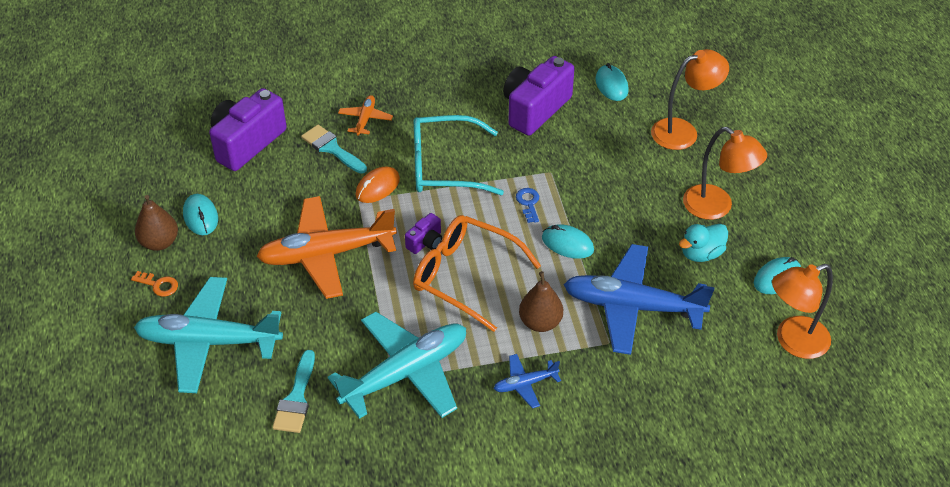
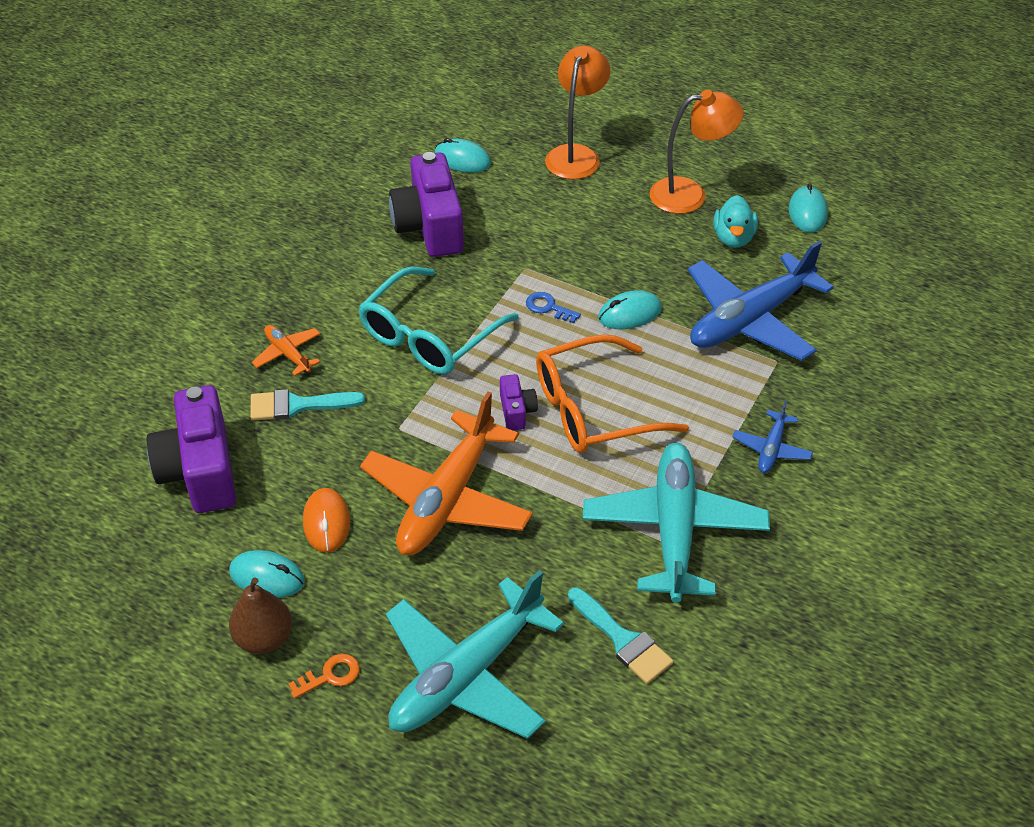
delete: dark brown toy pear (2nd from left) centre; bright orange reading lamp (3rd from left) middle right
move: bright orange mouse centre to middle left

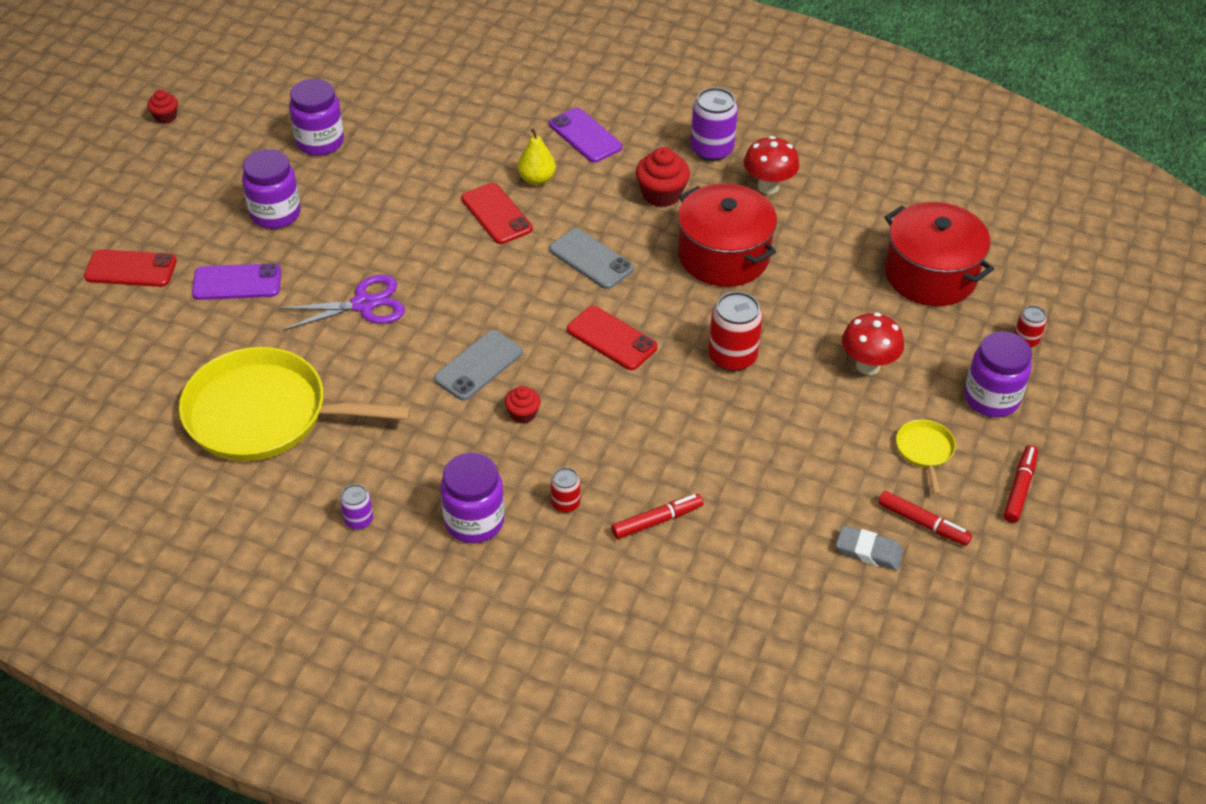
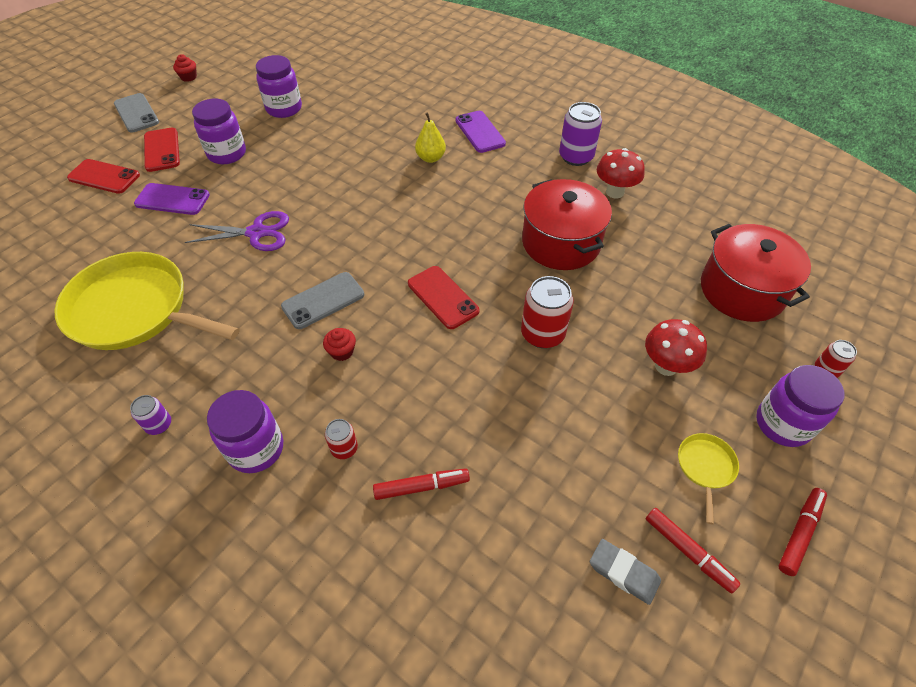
delete: scarlet fairy cake (3rd from left) top centre
move: scarlet mobile phone (2nd from left) top centre to top left; ash-grey mobile phone (2nd from left in the first image) top centre to ash-grey mobile phone (1st from left) top left

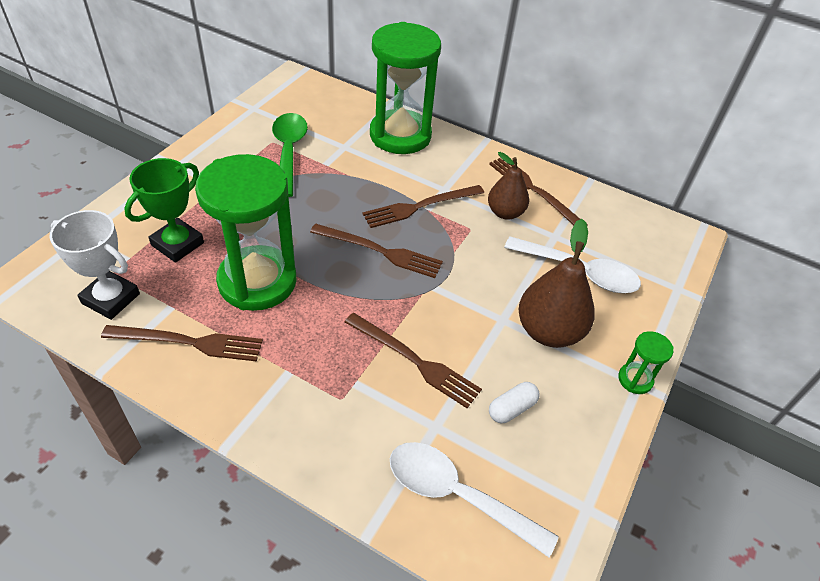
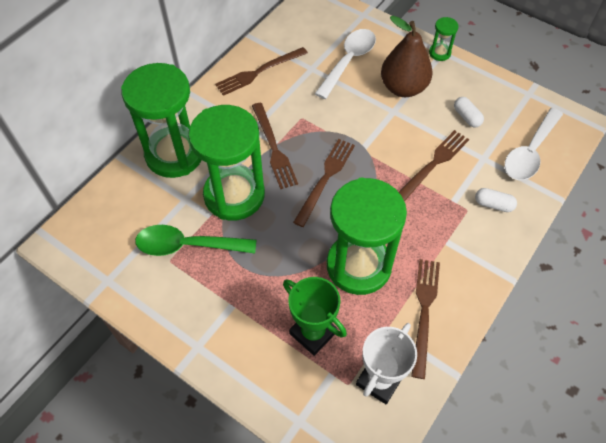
delete: dark brown toy pear (1st from left) top centre
insert: emerald sand timer (2nd from left) centre; pure white pill (2nd from left) middle right

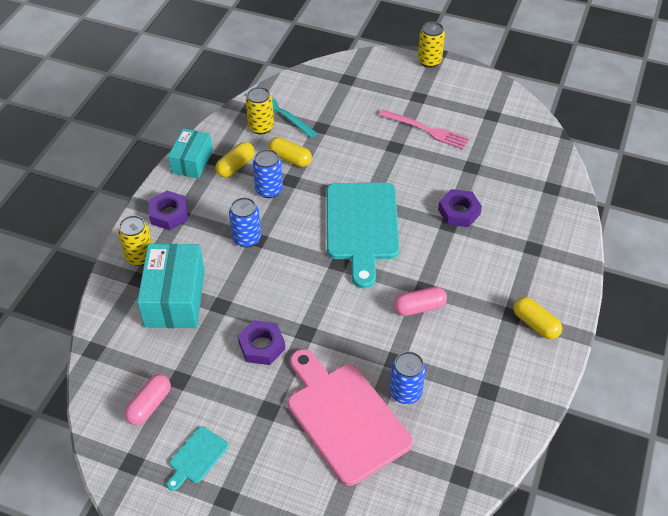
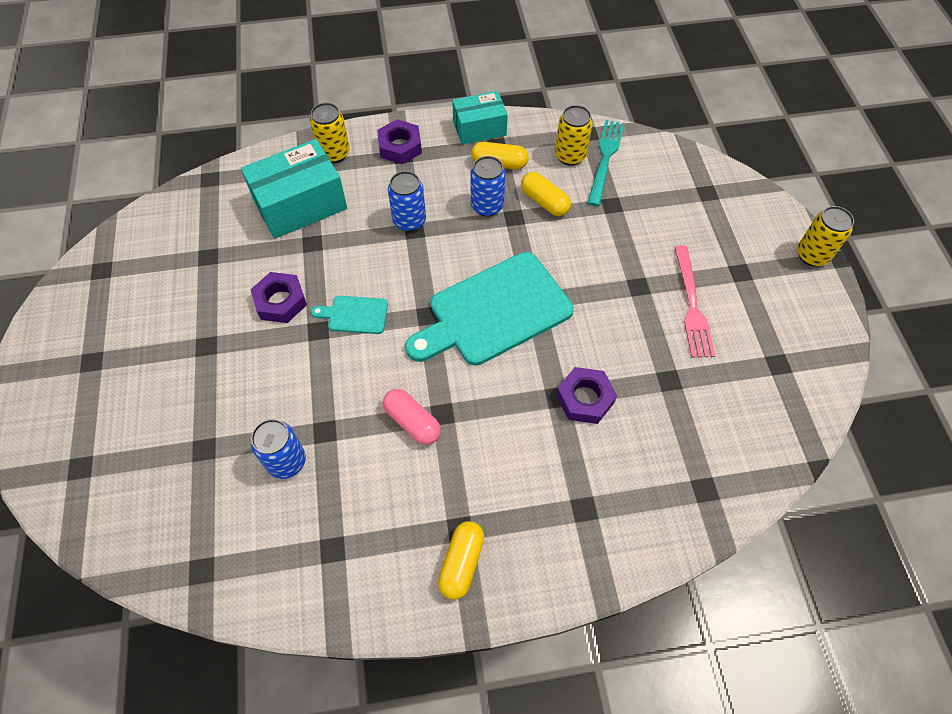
delete: pink pill (1st from left) bottom left; pink cutting board bottom centre
move: turquoise cutting board (1st from left) bottom left to centre
rotate: yellow pill (2nd from left in the first image) top centre = top centre 45 degrees counterclockwise

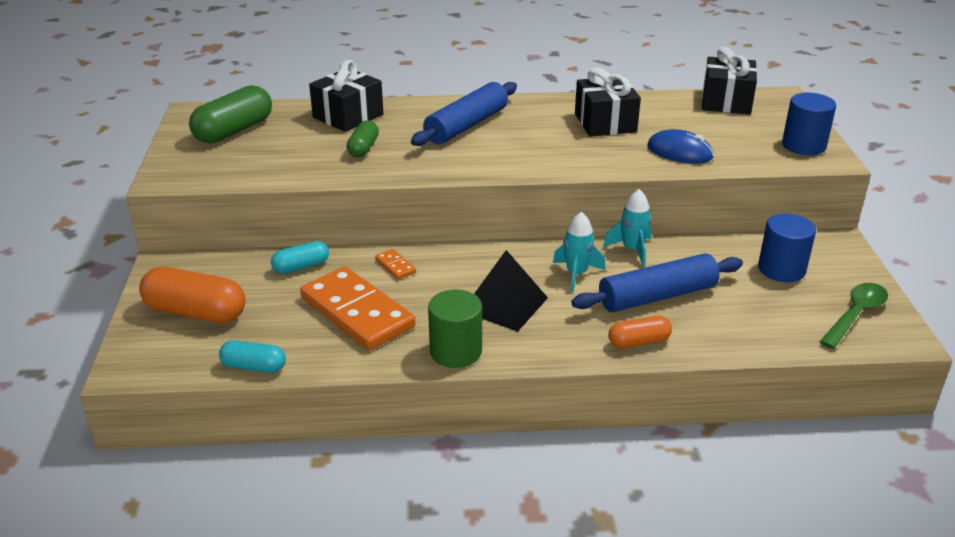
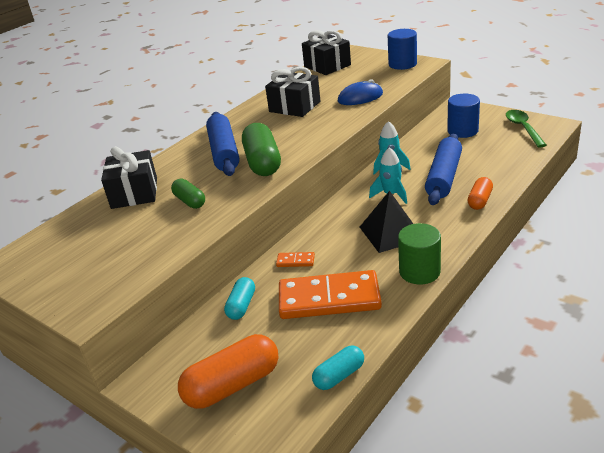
move: emerald pill (1st from left in the first image) top left to emerald pill (2nd from left) top centre

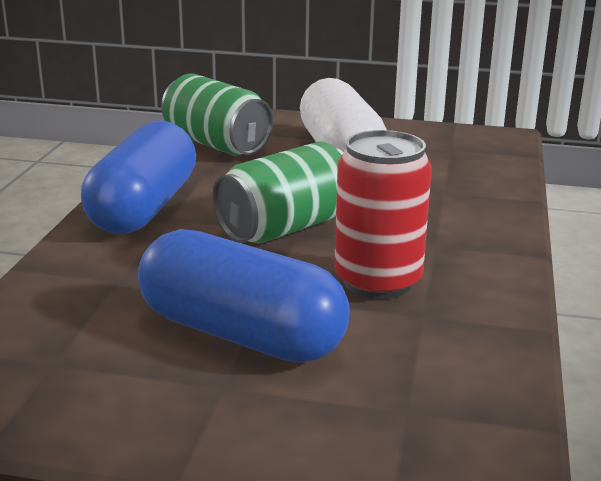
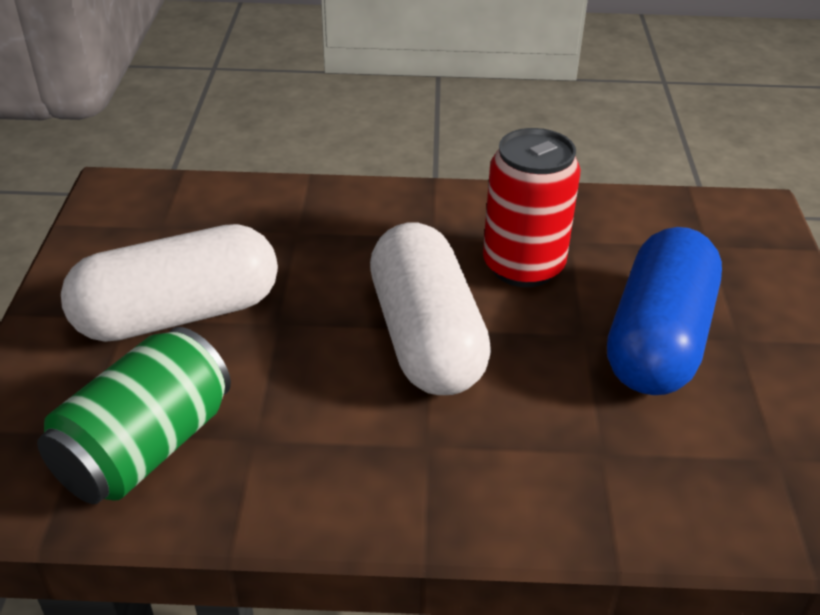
delete: royal blue pill (1st from left) middle left
replace: emerald can (2nd from left) centre to pure white pill (2nd from left) centre

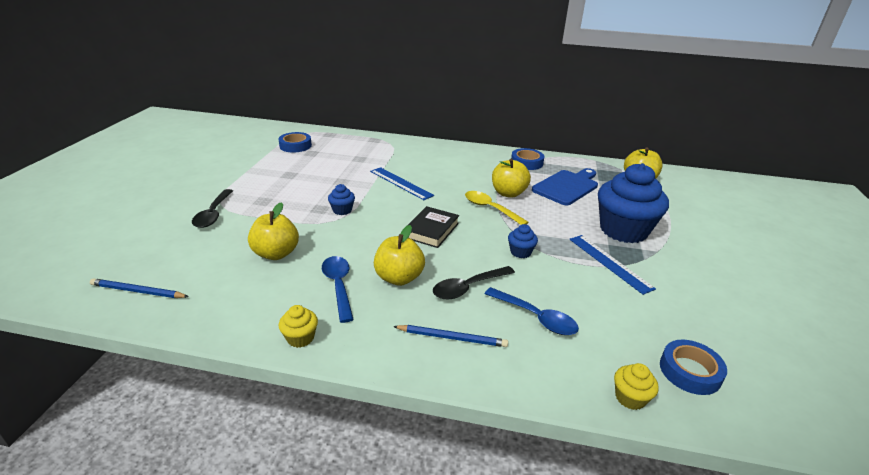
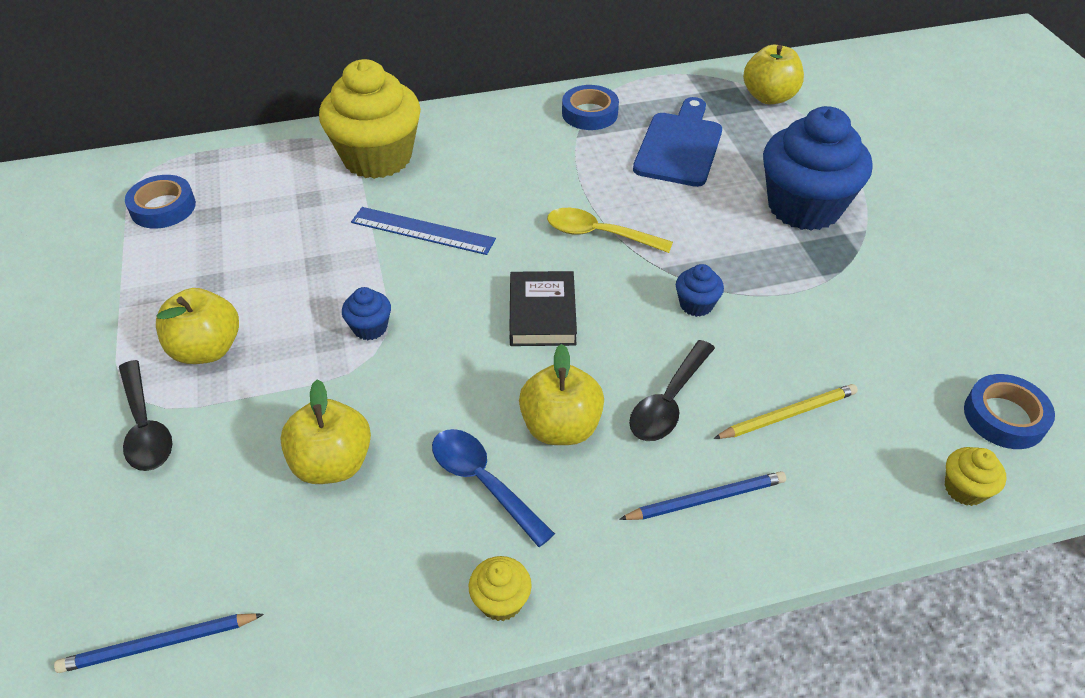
delete: royal blue measuring stick (2nd from left) middle right
insert: yellow fairy cake (1st from left) top centre
move: yellow apple fruit (3rd from left in the first image) centre to yellow apple fruit (1st from left) middle left
replace: royal blue tablespoon (2nd from left) centre to yellow wooden pencil middle right

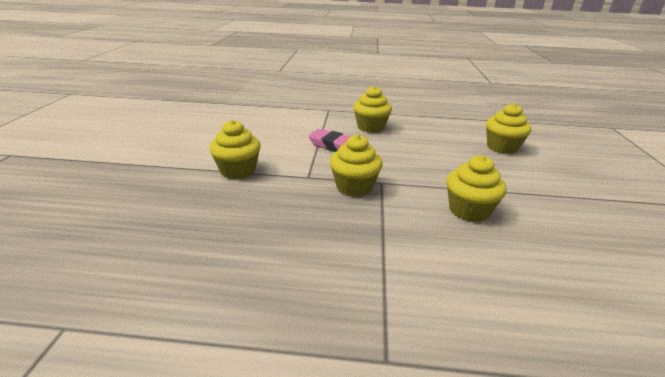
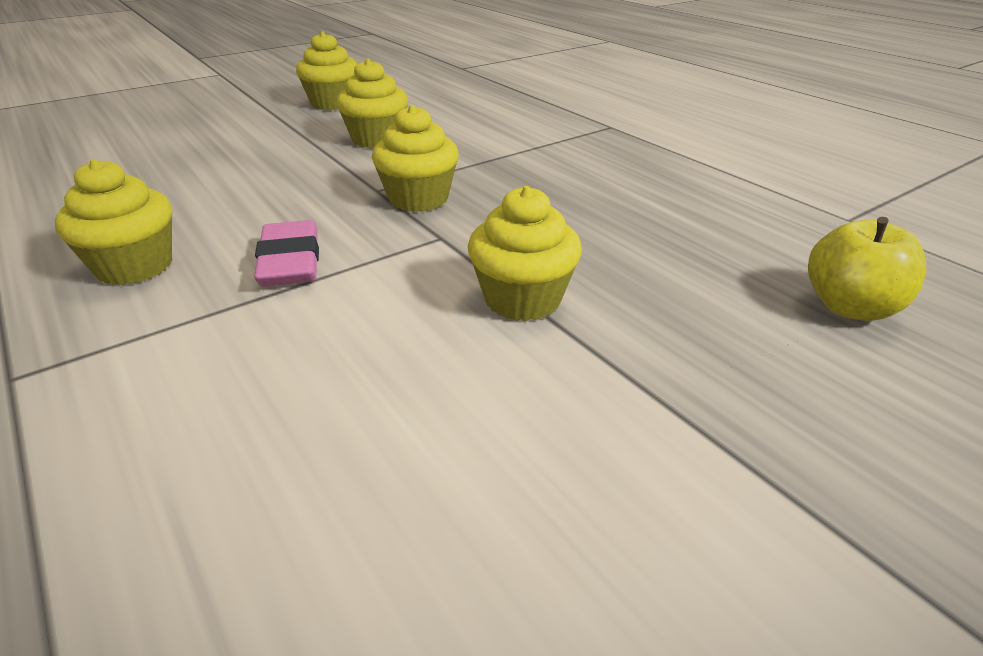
insert: yellow apple fruit middle right
move: yellow fairy cake (5th from left in the first image) middle right to yellow fairy cake (2nd from left) top left

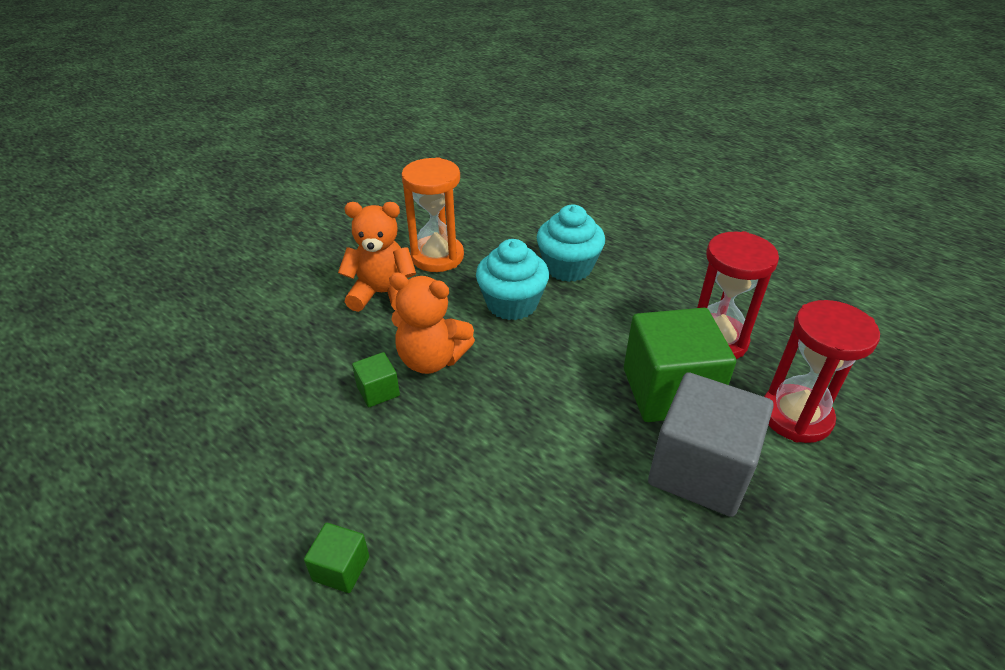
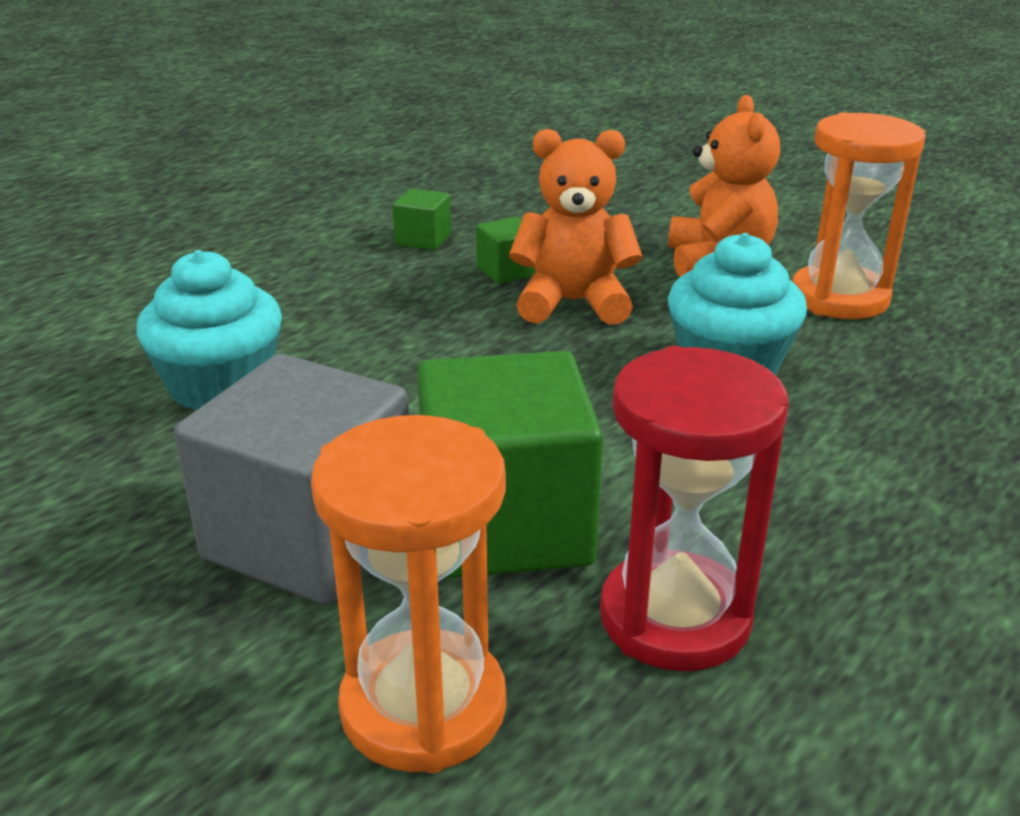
move: emerald solid cube (1st from left) bottom centre to top centre; turquoise fairy cake (2nd from left in the first image) centre to turquoise fairy cake (1st from left) middle left
recolor: scarlet sand timer (2nd from left) middle right to bright orange sand timer (1st from left) bottom centre
rotate: bright orange teddy bear (2nd from left in the first image) centre = top centre 75 degrees clockwise

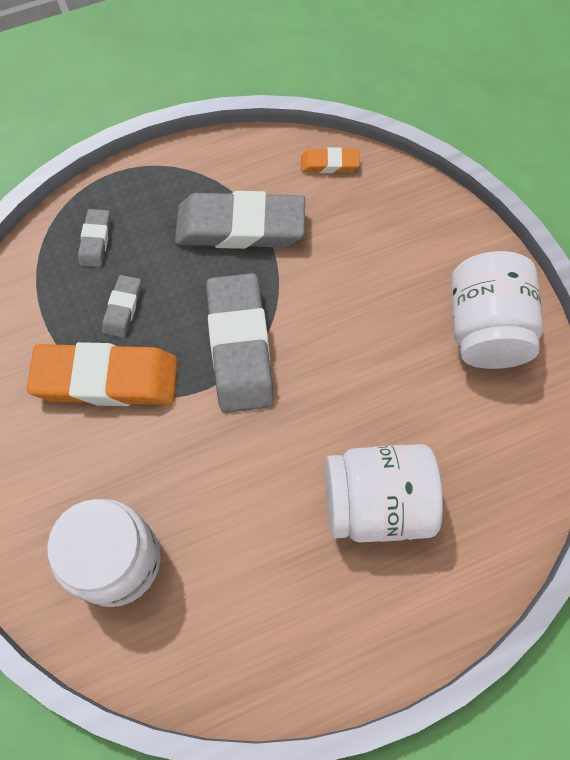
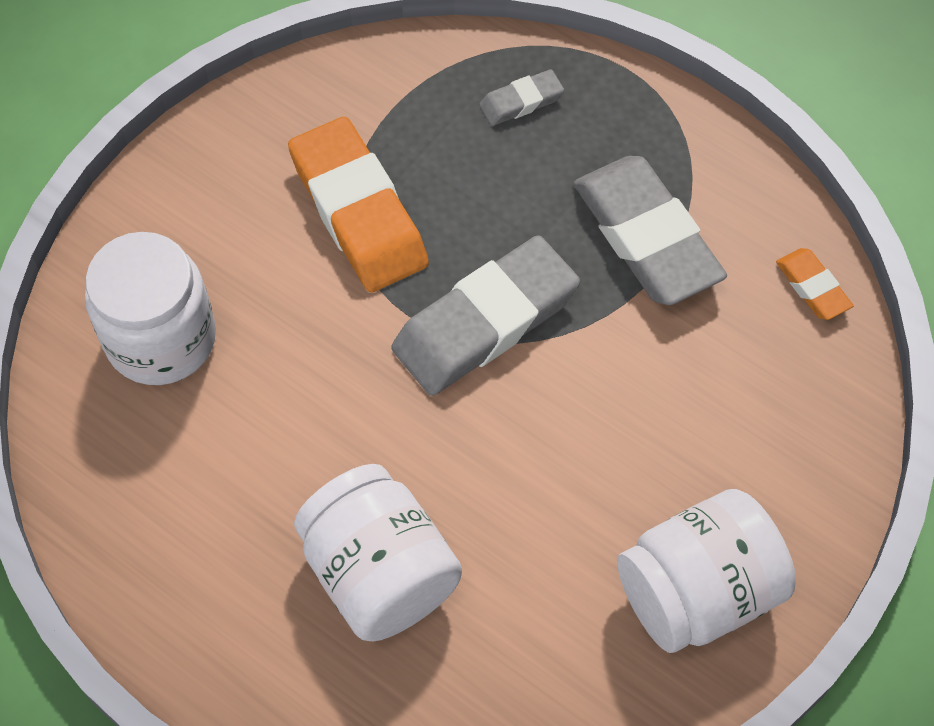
delete: ash-grey pencil eraser (2nd from left) middle left

